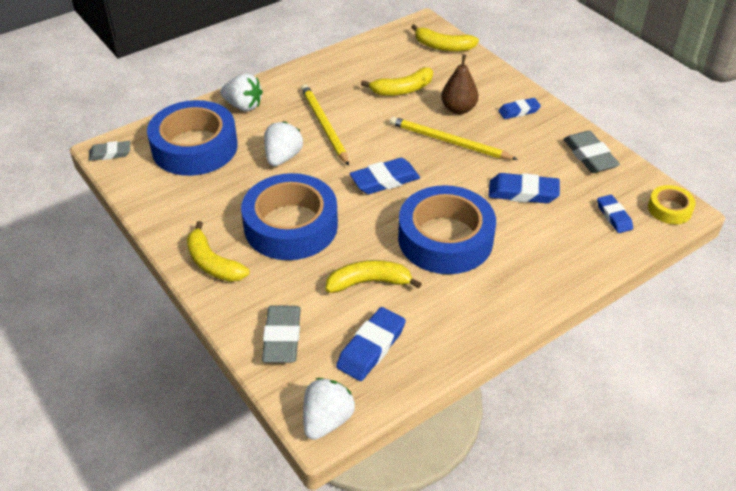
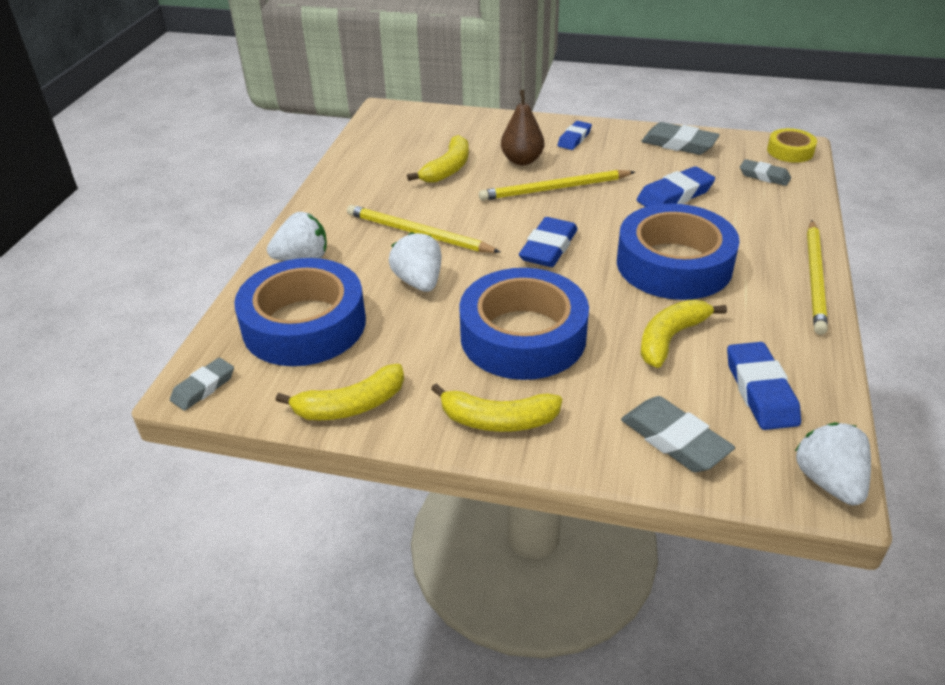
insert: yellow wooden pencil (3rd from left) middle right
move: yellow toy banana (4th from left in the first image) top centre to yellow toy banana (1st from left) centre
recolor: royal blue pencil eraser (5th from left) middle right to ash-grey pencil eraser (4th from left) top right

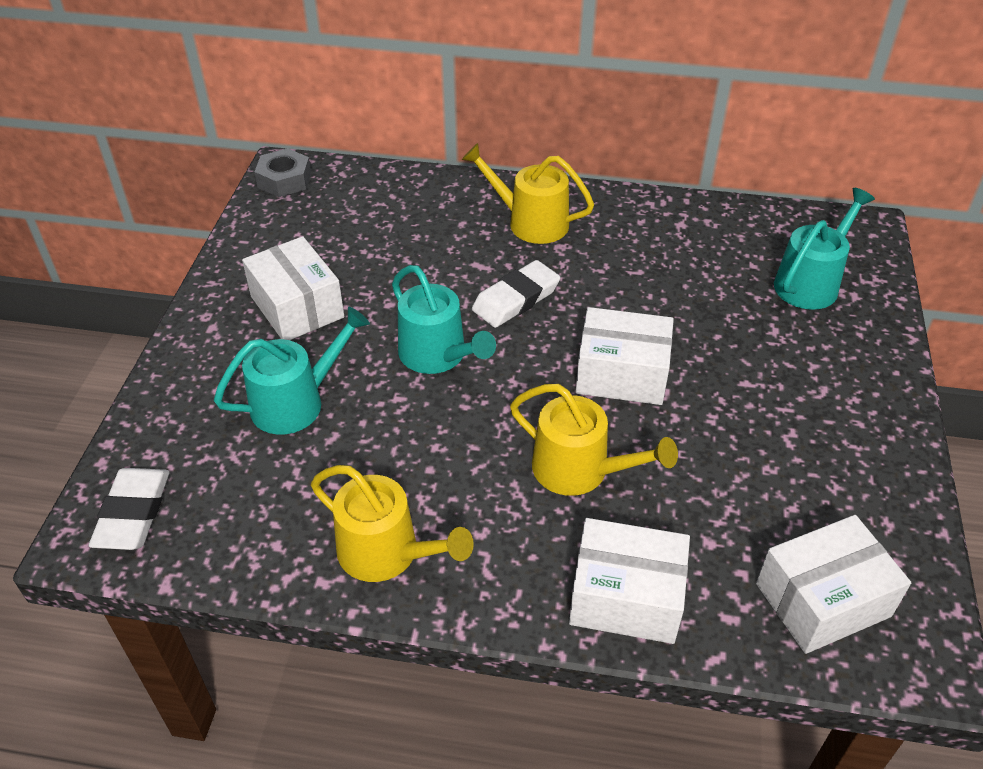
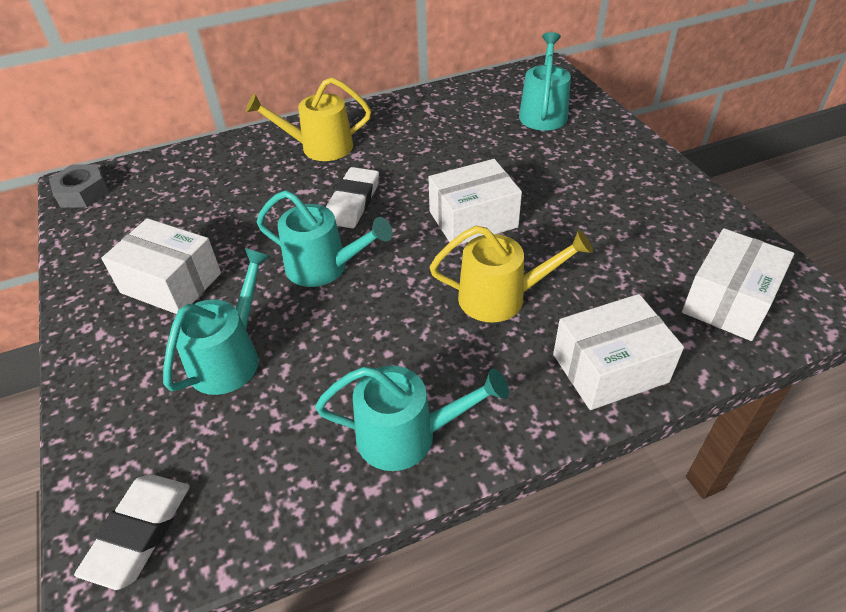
recolor: yellow watering can (1st from left) bottom centre to turquoise watering can (3rd from left) bottom centre
rotate: pure white pencil eraser (1st from left) middle left = bottom left 45 degrees clockwise

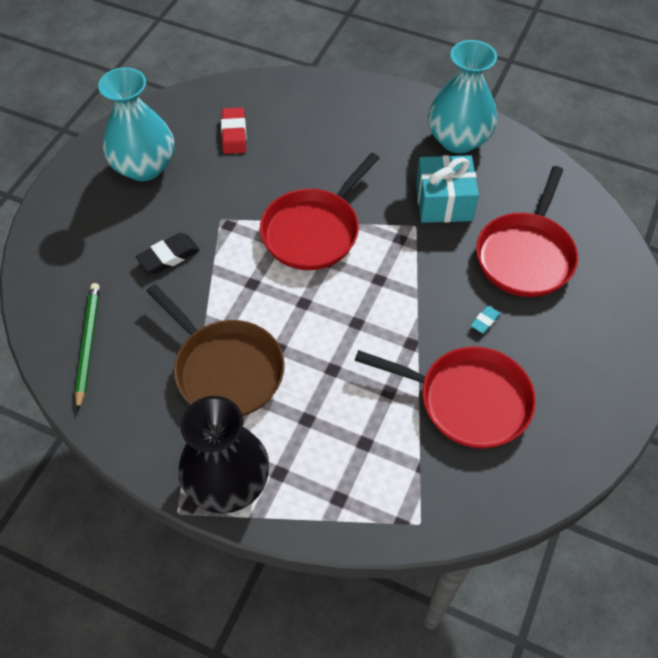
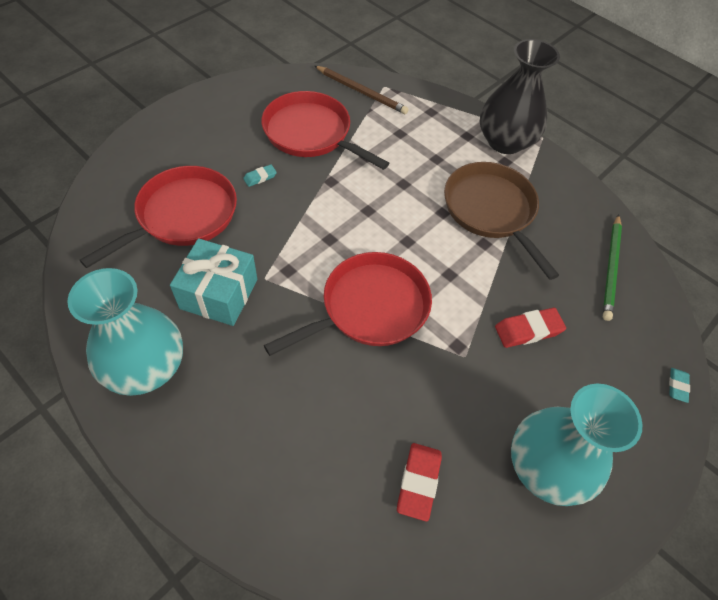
insert: dark brown wooden pencil top centre; turquoise pencil eraser (2nd from left) middle right
recolor: ebony pencil eraser middle left to scarlet pencil eraser (2nd from left) middle right

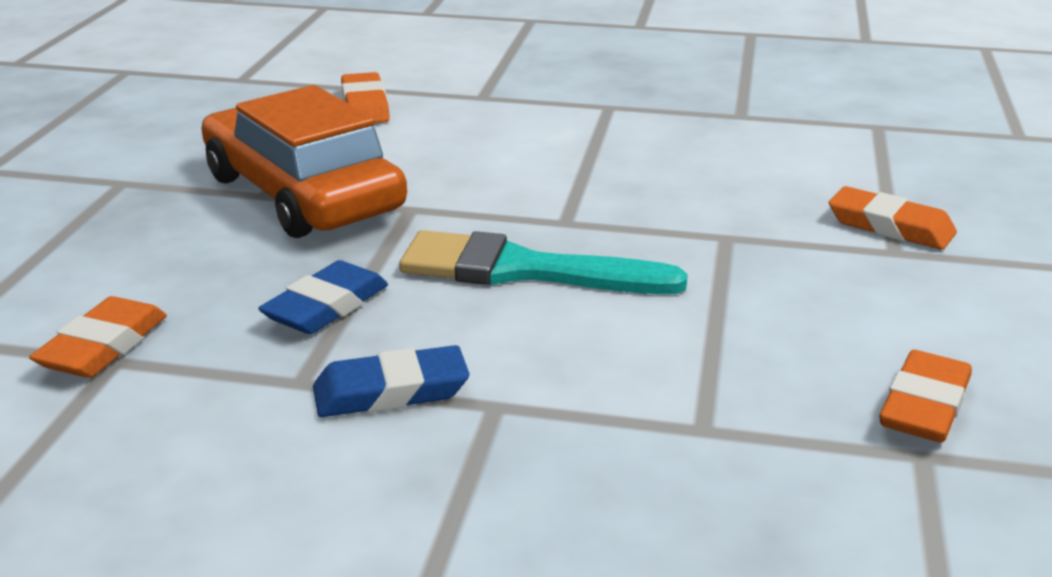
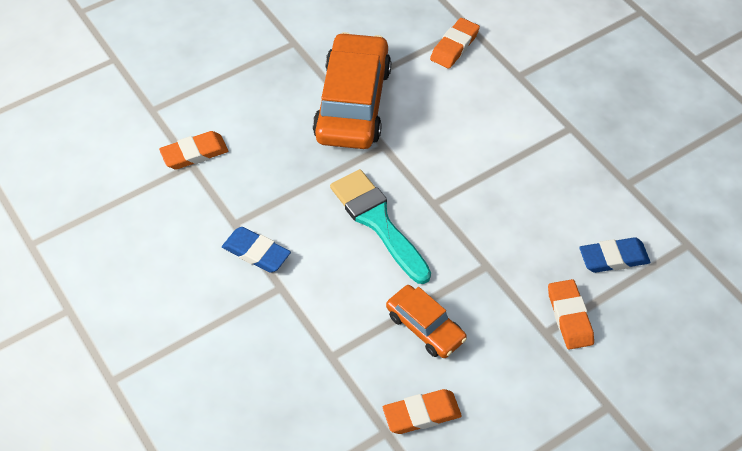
insert: bright orange car (2nd from left) bottom centre
move: royal blue pencil eraser (1st from left in the first image) middle left to royal blue pencil eraser (2nd from left) middle right

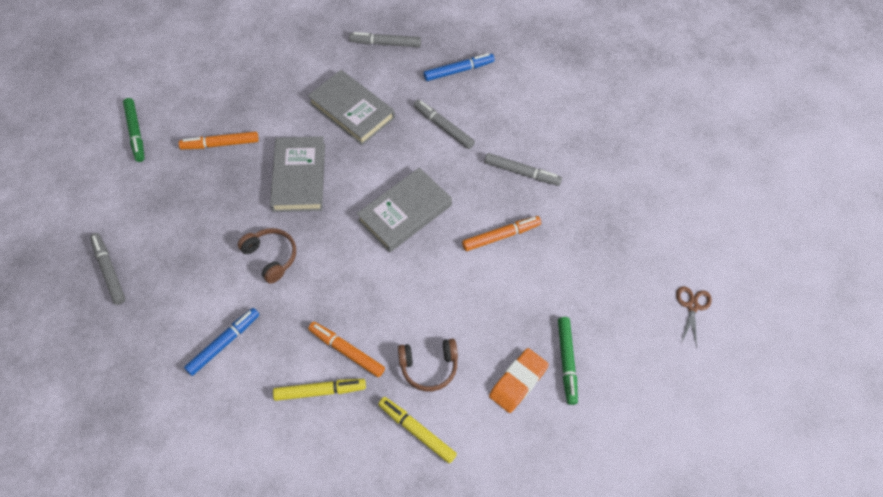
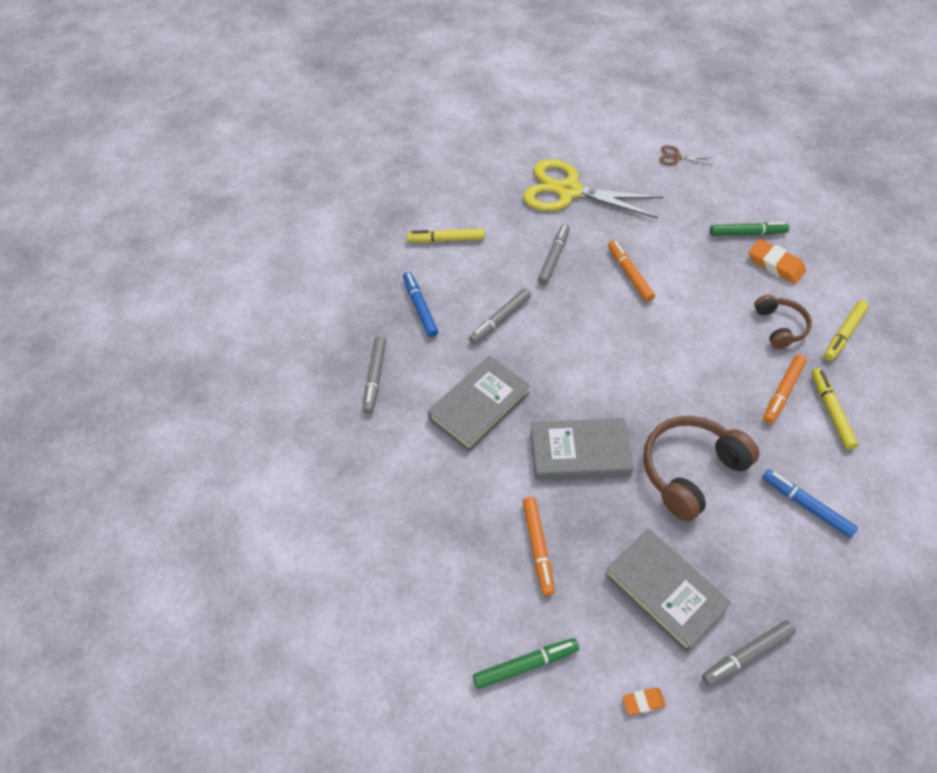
insert: yellow felt pen (1st from left) top centre; yellow scissors top centre; bright orange pencil eraser (1st from left) bottom right
move: ash-grey hardback (3rd from left) centre to bottom right
resize: dark brown headset (1st from left) middle left = middle right x1.67

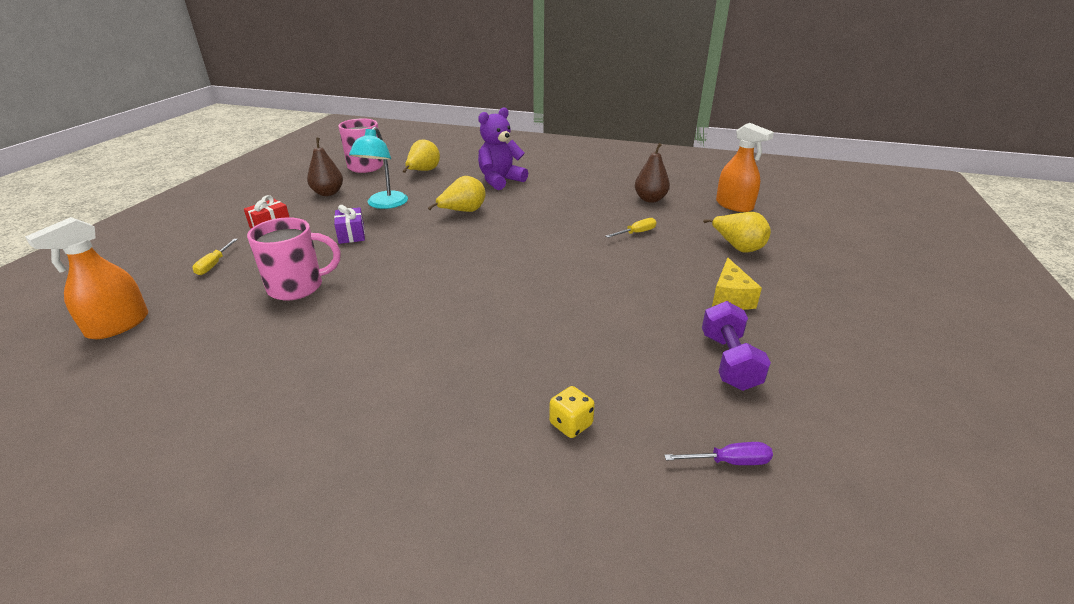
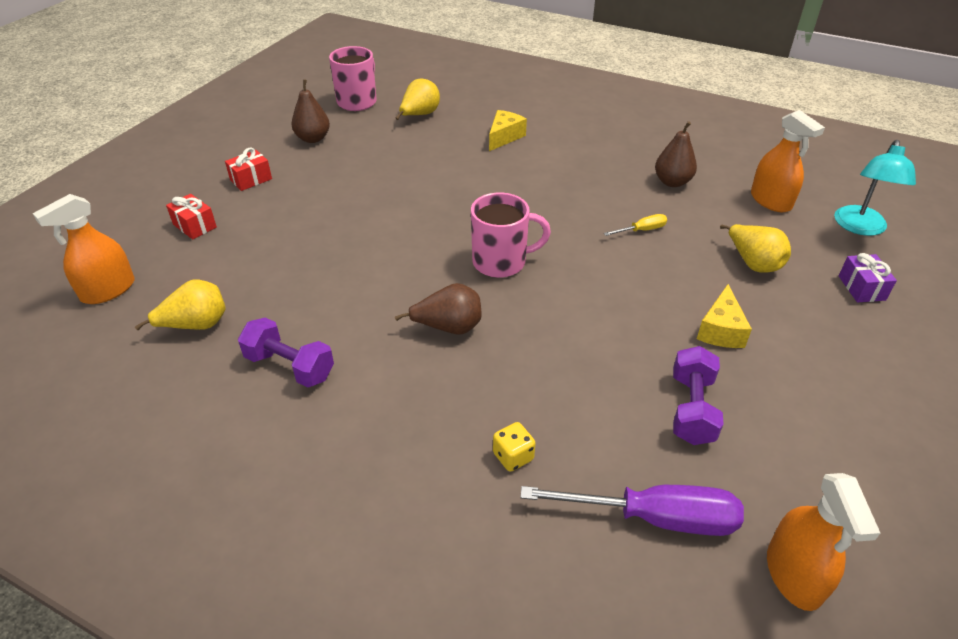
insert: violet dumbbell (1st from left) middle left; dark brown toy pear (2nd from left) centre; bright orange spray bottle (3rd from left) bottom right
move: pink coffee mug (1st from left in the first image) middle left to pink coffee mug (2nd from left) centre; violet wrapped gift middle left to middle right; turquoise reading lamp top centre to top right; yellow toy pear (2nd from left in the first image) top centre to yellow toy pear (1st from left) middle left
replace: yellow hand screwdriver (1st from left) middle left to scarlet wrapped gift (1st from left) middle left; violet teddy bear top centre to yellow cheese (1st from left) top centre
resize: violet hand screwdriver bottom right = bottom centre x2.11

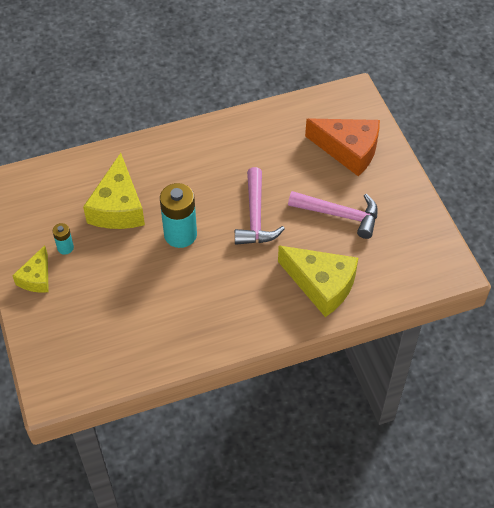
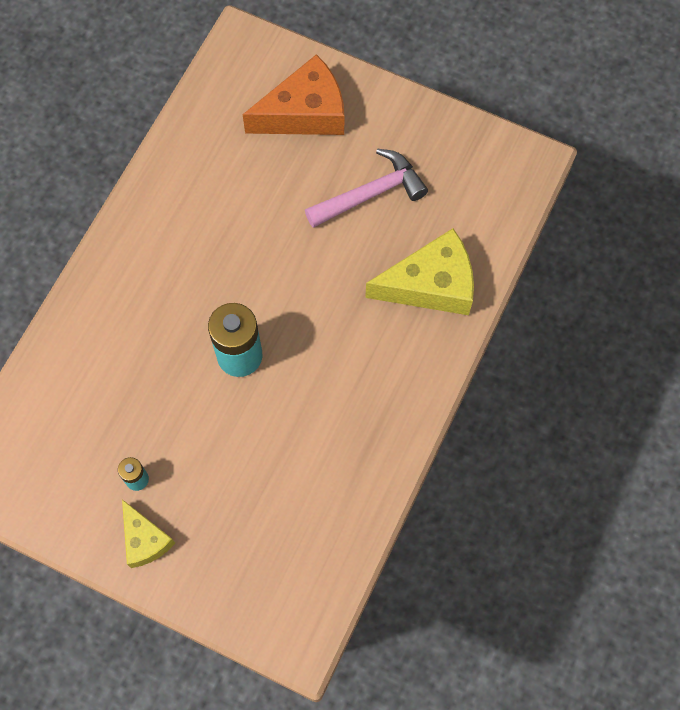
delete: yellow cheese (2nd from left) middle left; pink claw hammer (1st from left) centre

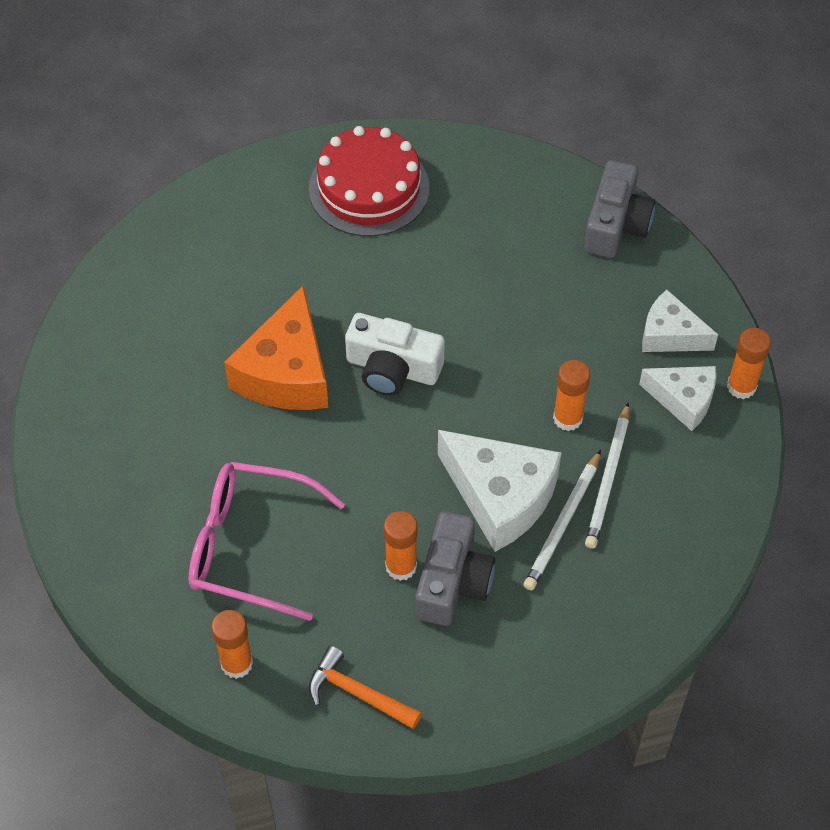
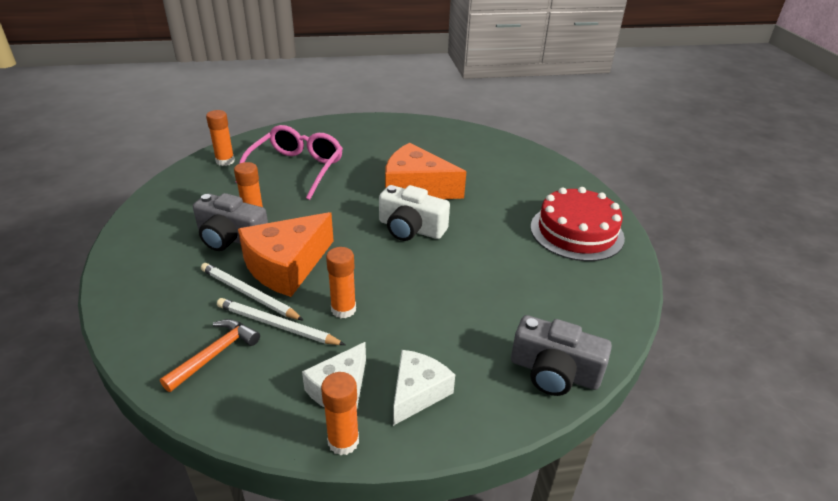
move: bright orange claw hammer bottom centre to bottom left
recolor: pure white cheese (1st from left) centre to bright orange cheese (1st from left) centre
rotate: pure white photo camera centre = centre 90 degrees counterclockwise

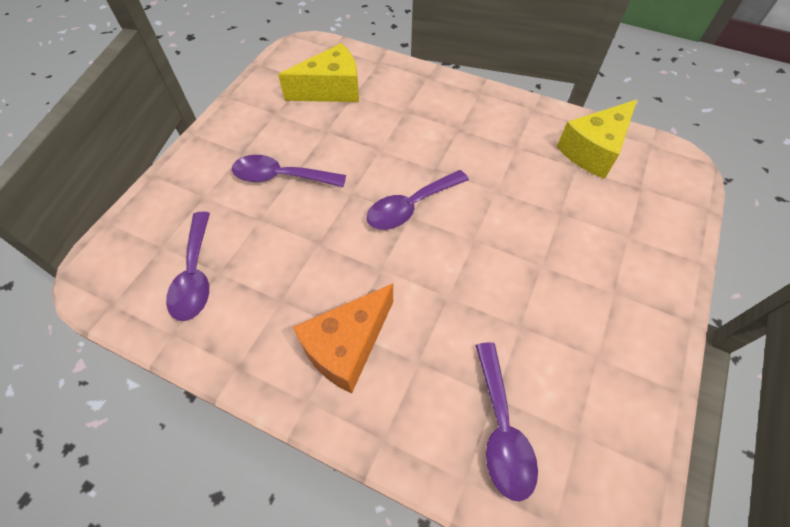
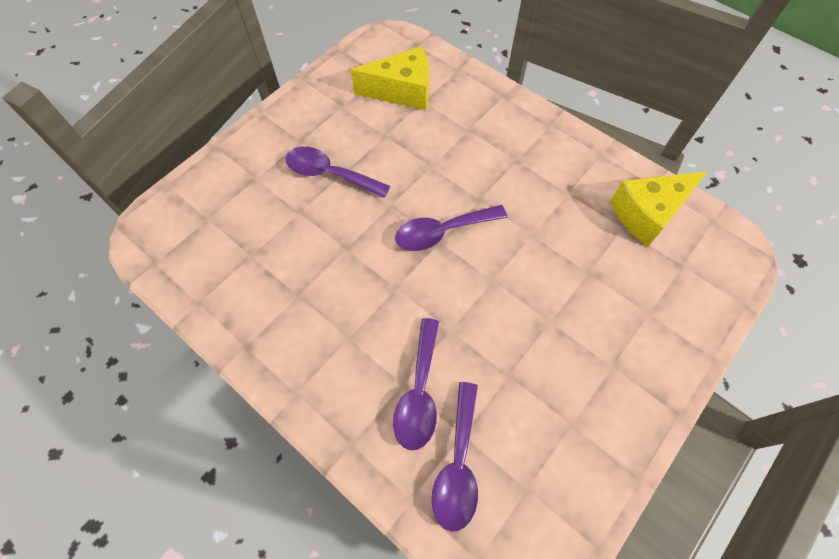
delete: bright orange cheese centre
move: violet tablespoon (1st from left in the first image) middle left to violet tablespoon (2nd from left) bottom centre

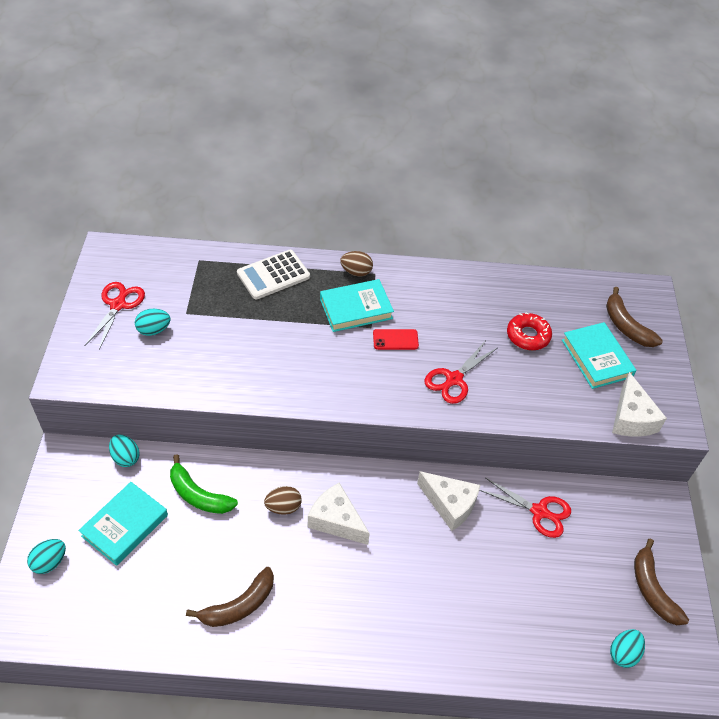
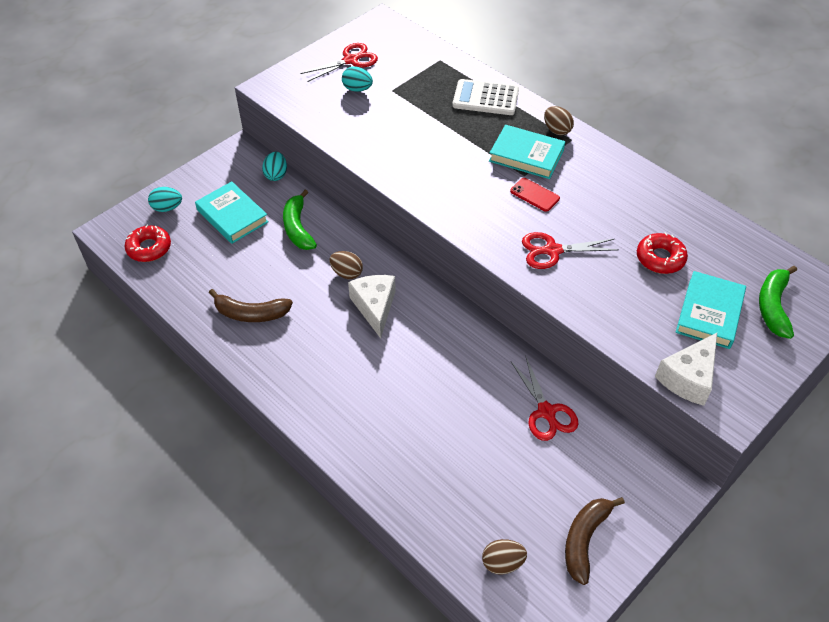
delete: pure white cheese (2nd from left) bottom centre
insert: scarlet doughnut (1st from left) middle left
recolor: dark brown toy banana (2nd from left) middle right to emerald toy banana (2nd from left) middle right; turquoise egg (4th from left) bottom right to dark brown egg (2nd from left) bottom centre
rotate: turquoise hardback (1st from left) bottom left = middle left 60 degrees clockwise

